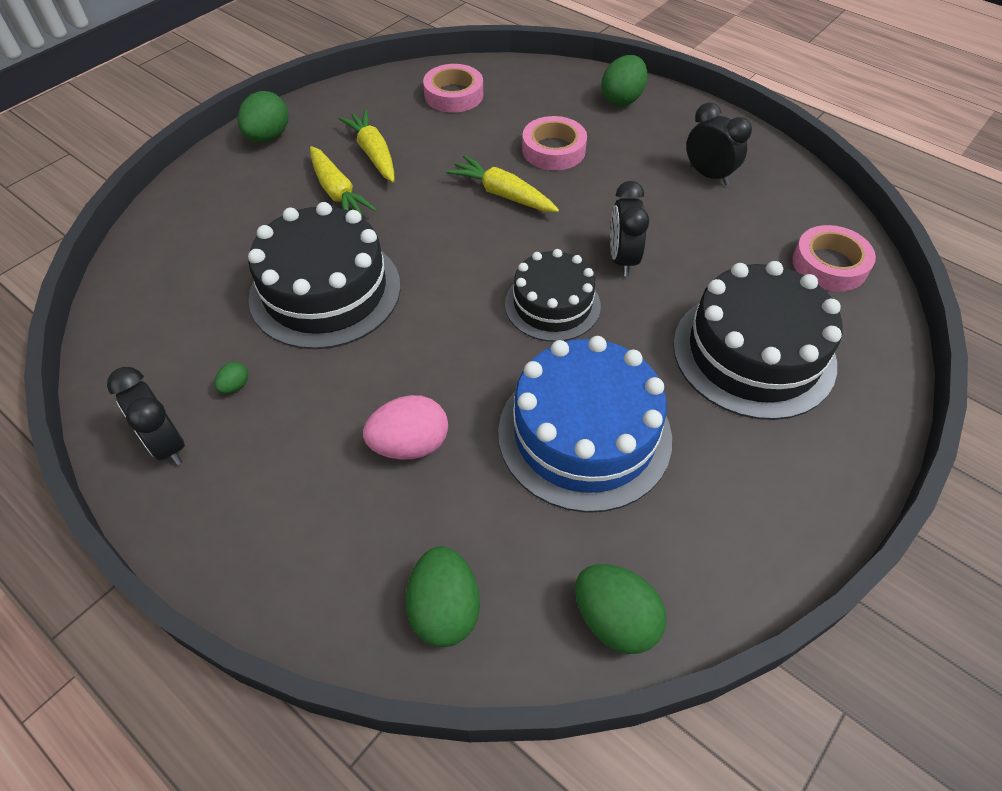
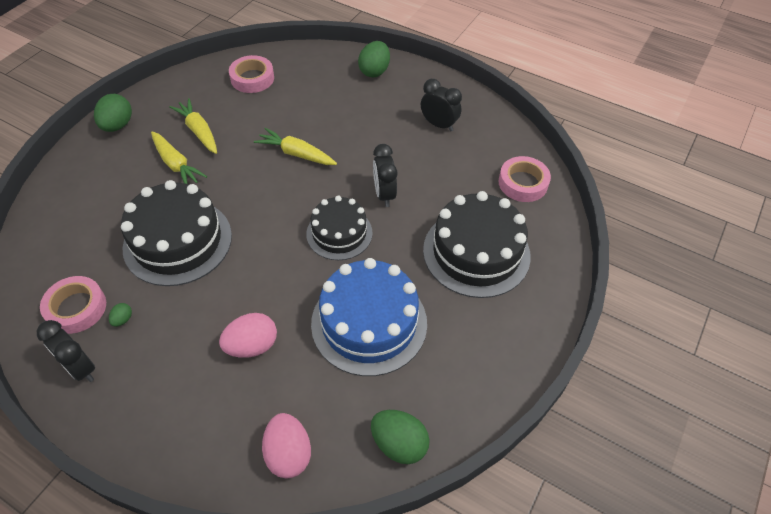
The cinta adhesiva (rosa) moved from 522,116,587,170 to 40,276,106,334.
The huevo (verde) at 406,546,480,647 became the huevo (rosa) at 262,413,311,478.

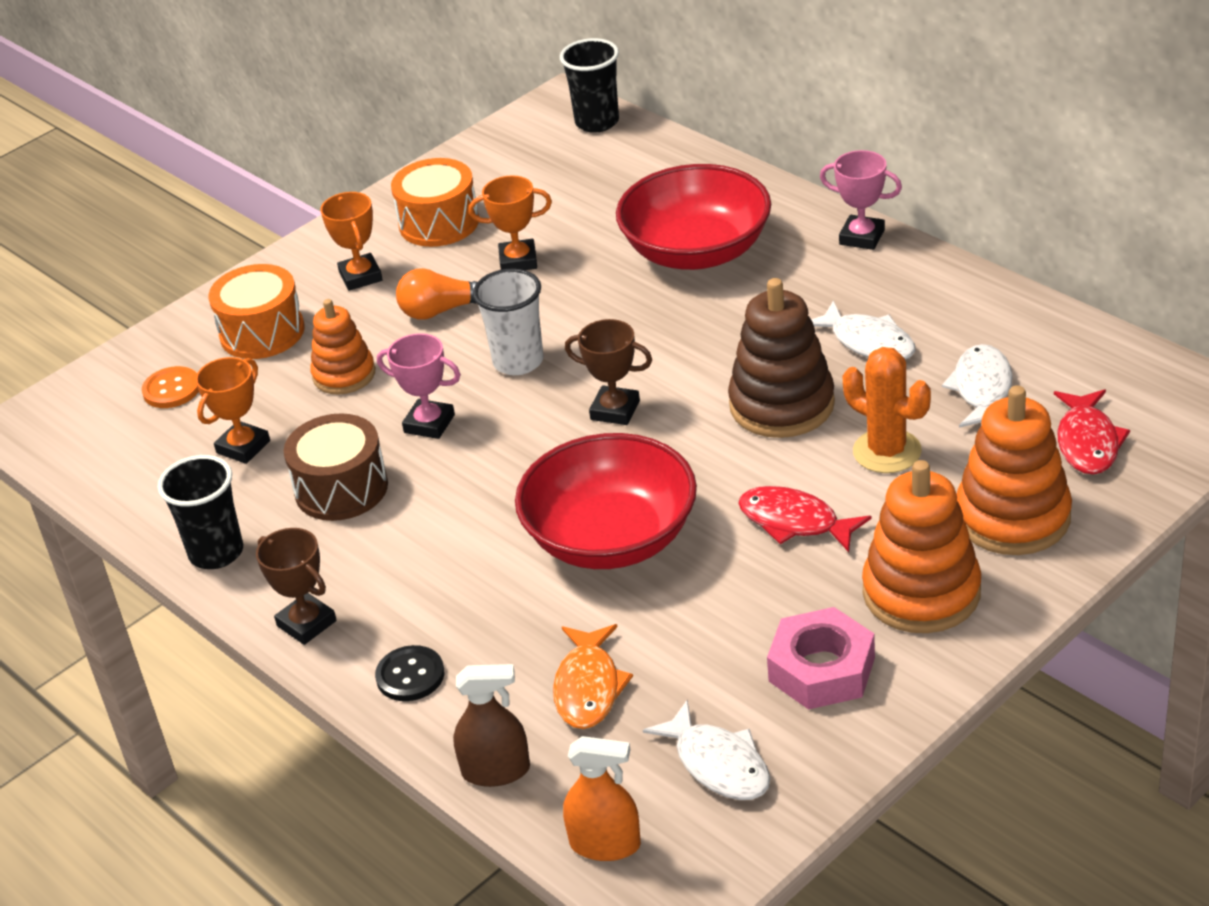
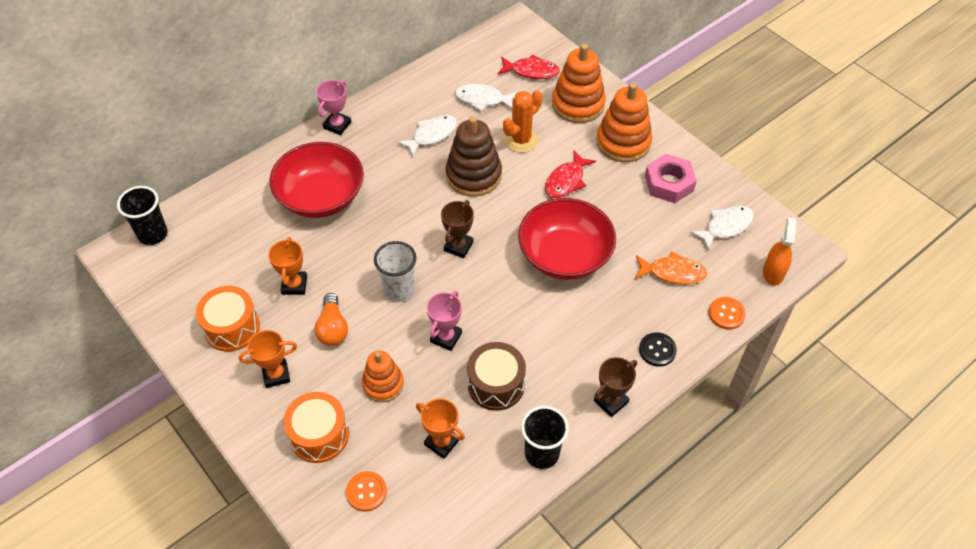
The pulverizador (marrón) at 453,664,530,787 was replaced by the botón (naranja) at 709,297,746,329.

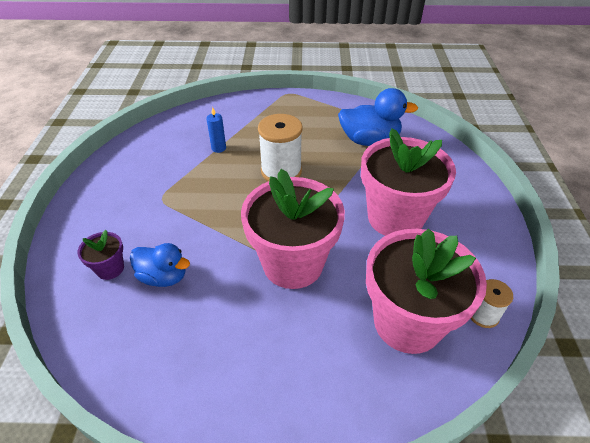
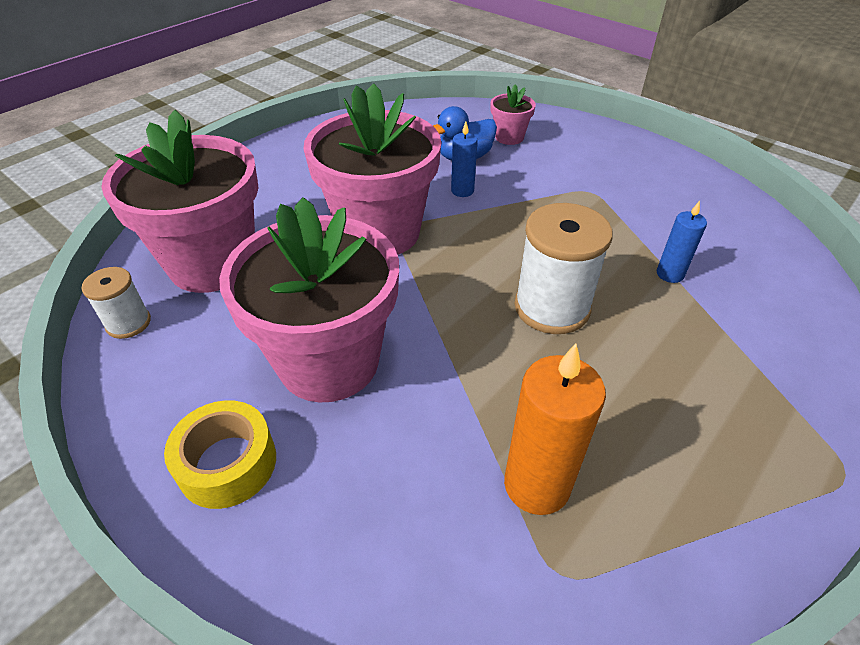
The cinta adhesiva (amarillo) at 164,400,276,509 appeared.
The vela (azul) at 451,122,477,197 appeared.
The maceta (morado) at 78,230,124,280 became the maceta (rosa) at 490,84,536,145.
The pato (azul) at 338,88,418,146 was replaced by the vela (naranja) at 504,344,606,515.

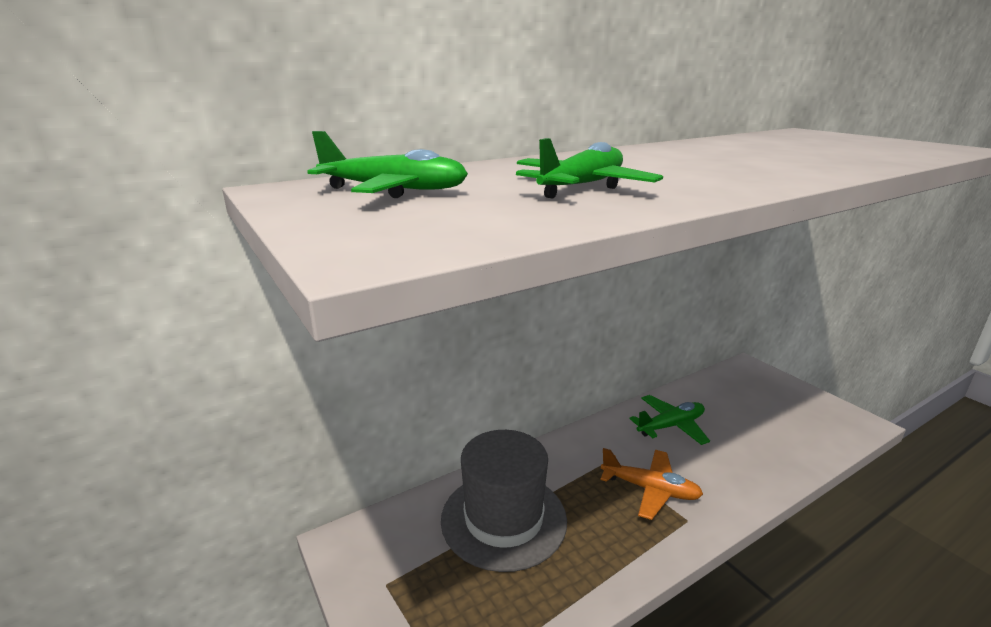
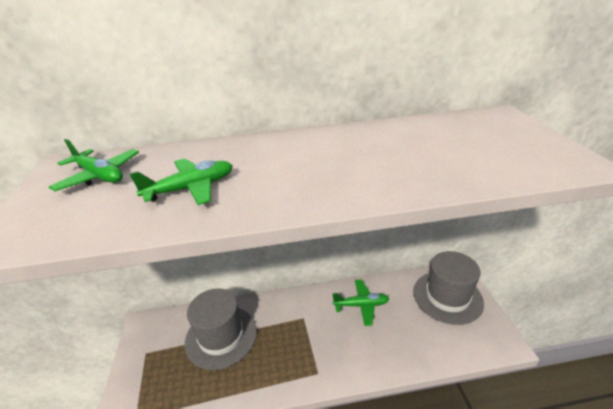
The sombrero (gris) at 413,251,484,325 appeared.
The avión (naranja) at 601,448,703,520 disappeared.

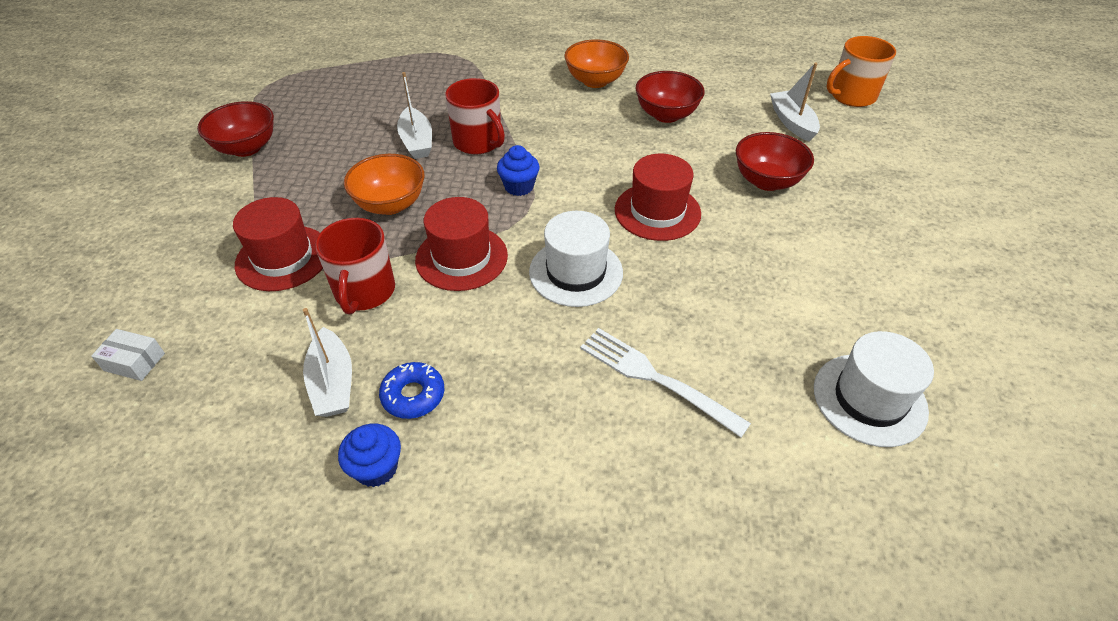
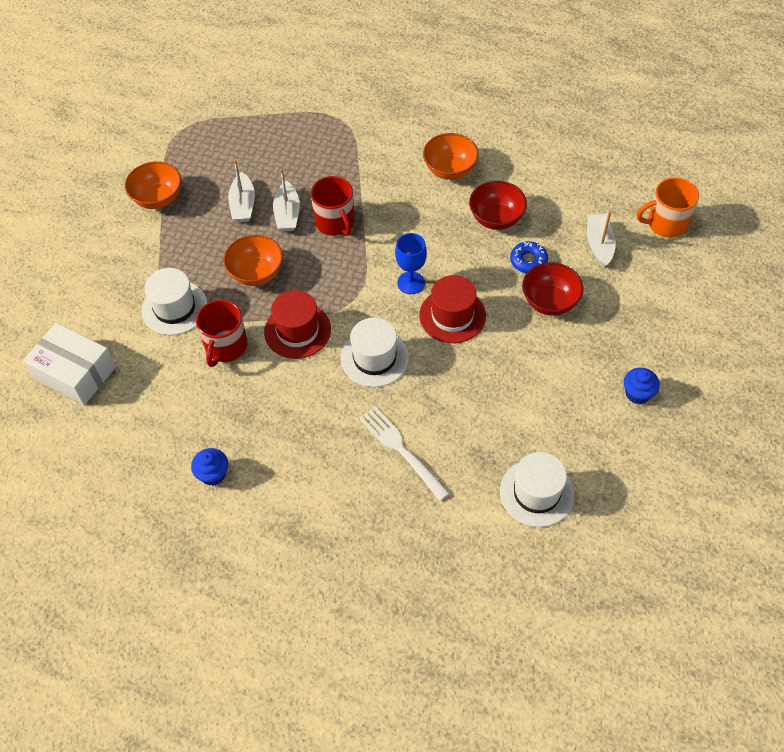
The caja (blanco) at 91,329,165,381 changed to 2.19 times the size.
The cuenco (rojo) at 197,101,274,157 became the cuenco (naranja) at 125,161,181,209.
The sombrero (rojo) at 233,197,323,291 became the sombrero (blanco) at 142,268,207,335.
The barco (blanco) moved from 303,308,352,417 to 228,160,255,222.
The copa (azul) at 395,233,427,294 appeared.
The rosquilla (azul) moved from 379,362,445,419 to 510,241,548,273.
The magdalena (azul) moved from 497,145,539,196 to 624,368,660,404.

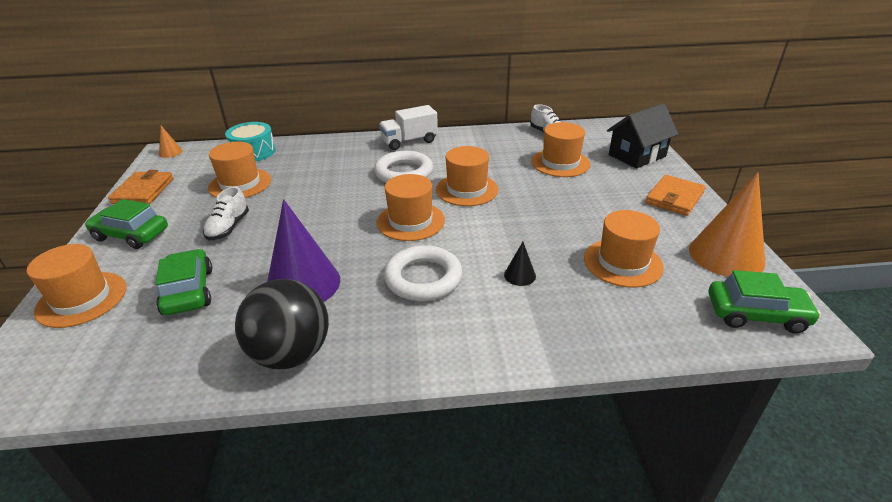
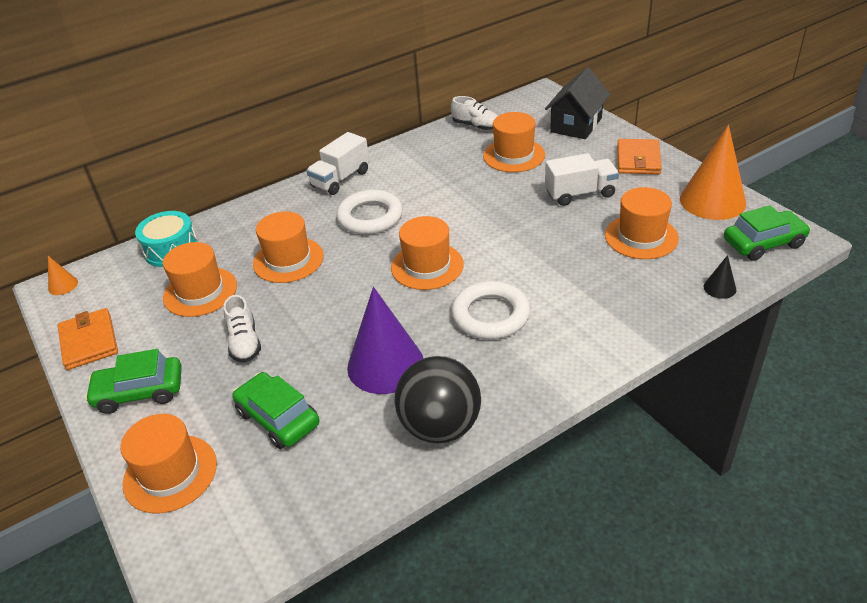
The sombrero (naranja) moved from 436,146,498,206 to 253,211,324,283.
The camión (blanco) at 545,153,619,206 appeared.
The cono (negro) moved from 504,242,536,286 to 704,255,736,299.

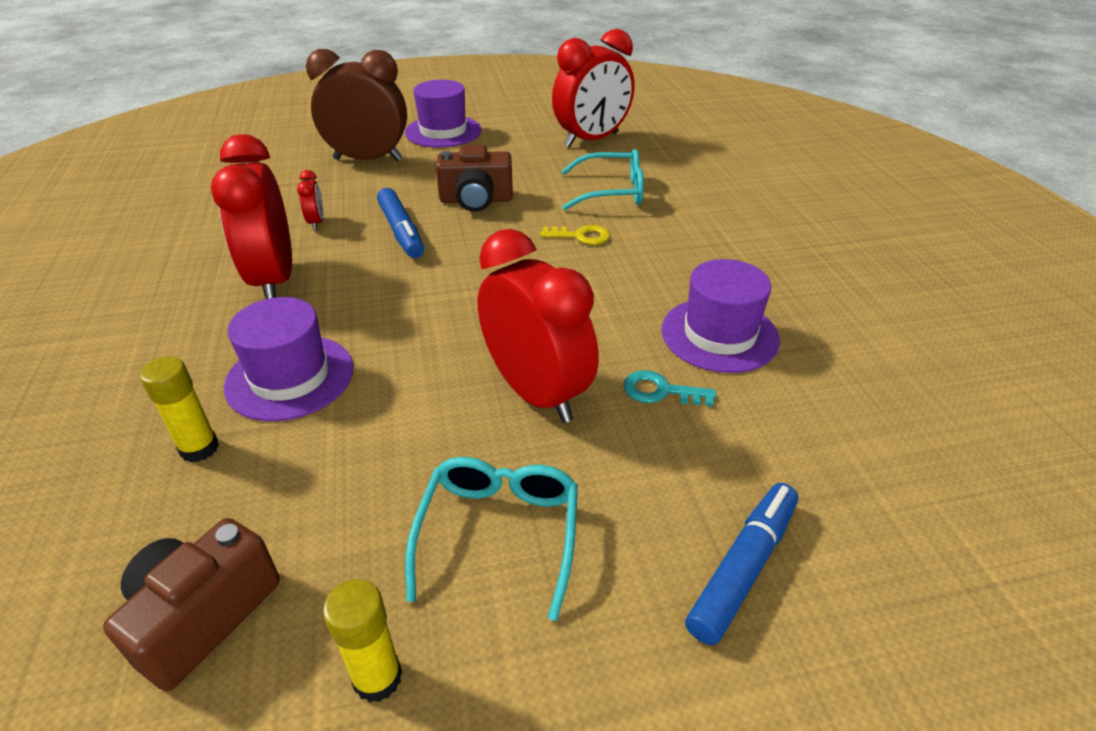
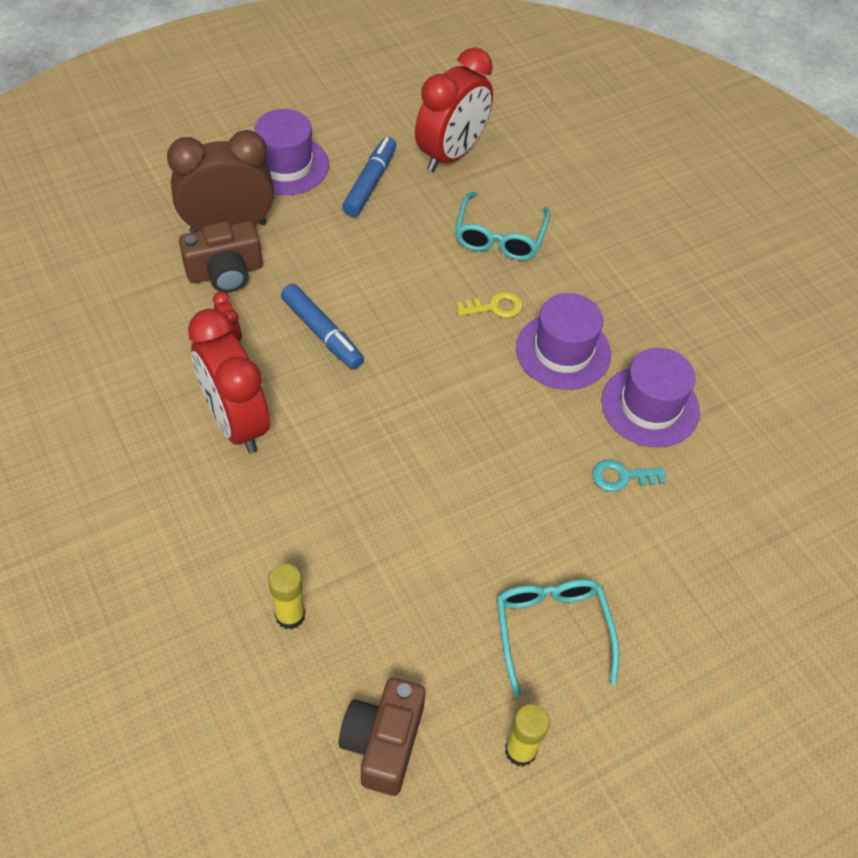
The cámara (marrón) moved from 436,145,513,212 to 179,221,263,293.
The rotulador (azul) moved from 685,483,798,645 to 342,137,396,217.
The gafas (turquesa) at 561,149,644,210 turned 120 degrees clockwise.
The sombrero (morado) moved from 224,297,353,421 to 516,293,611,390.
The despertador (rojo) at 478,229,599,423 disappeared.

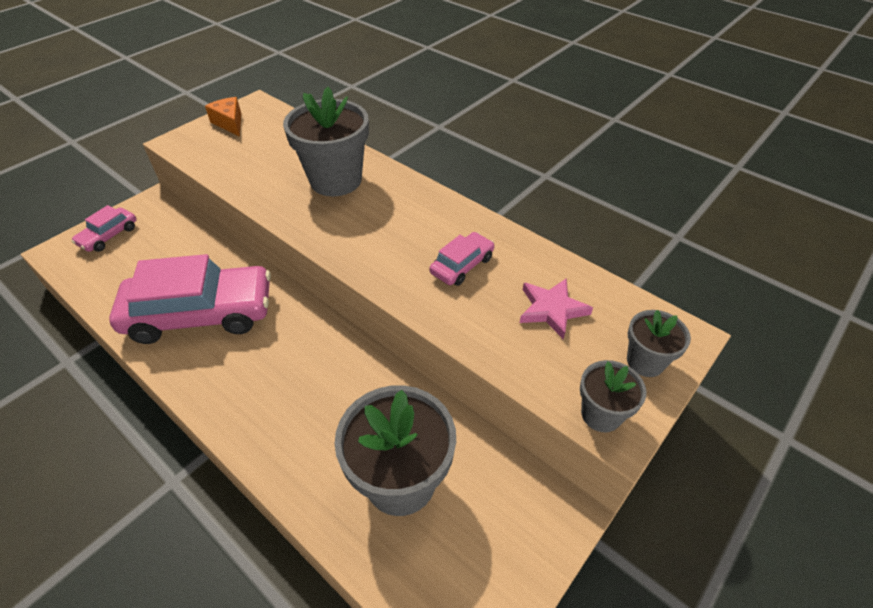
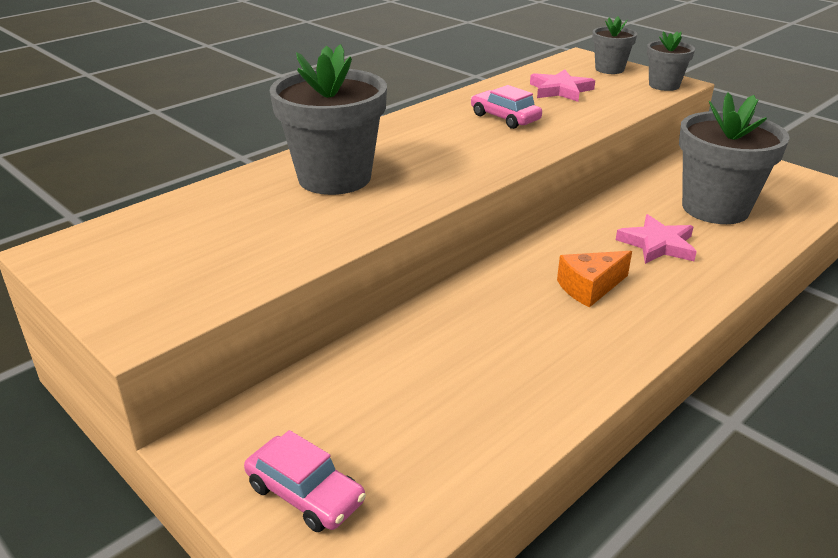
The queso (naranja) moved from 205,97,241,137 to 557,251,632,307.
The estrella (rosa) at 616,214,697,264 appeared.
The coche (rosa) at 109,254,271,344 disappeared.

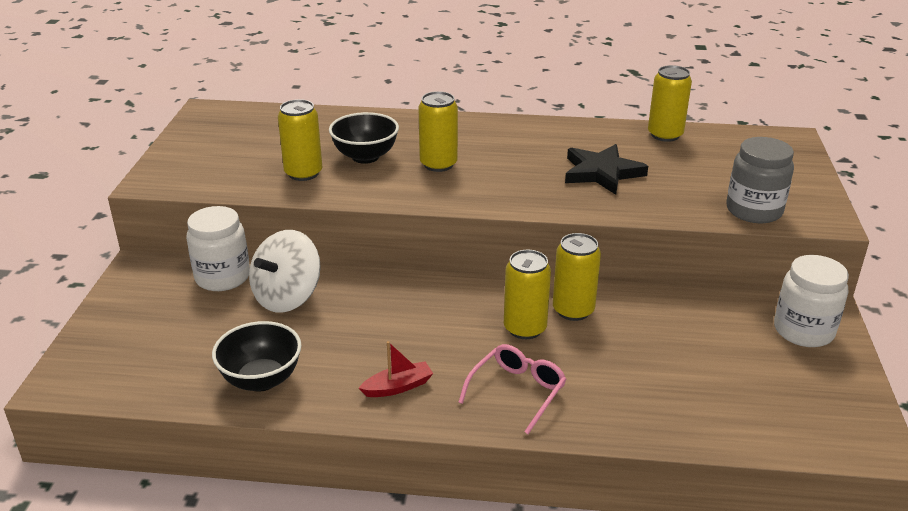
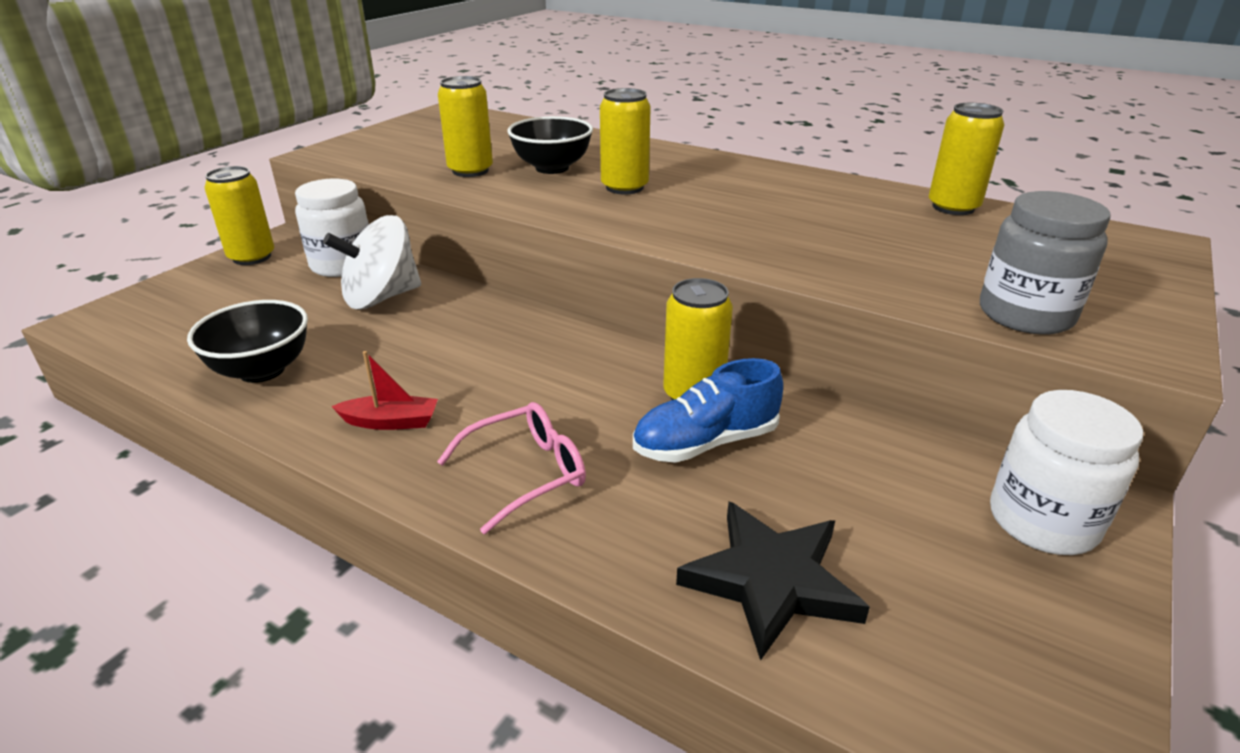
The lata (amarillo) moved from 504,250,551,339 to 204,166,274,265.
The zapato (azul) at 633,358,783,463 appeared.
The estrella (negro) moved from 565,144,648,195 to 676,502,870,661.

